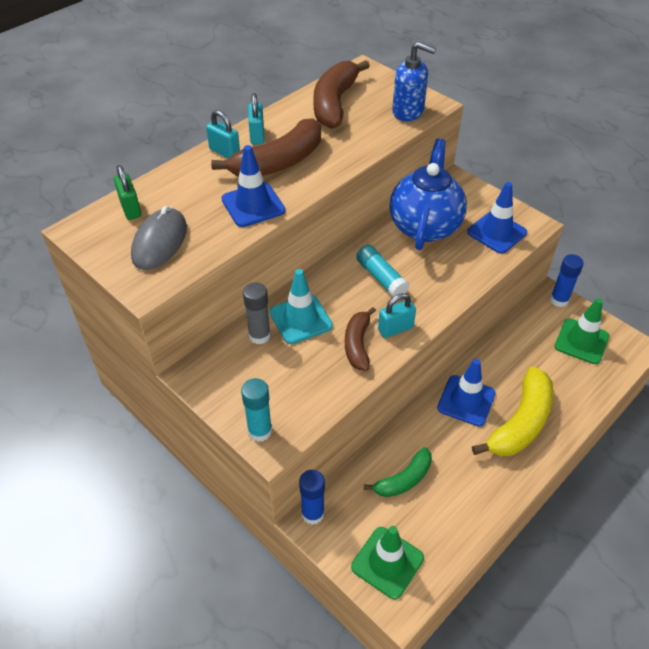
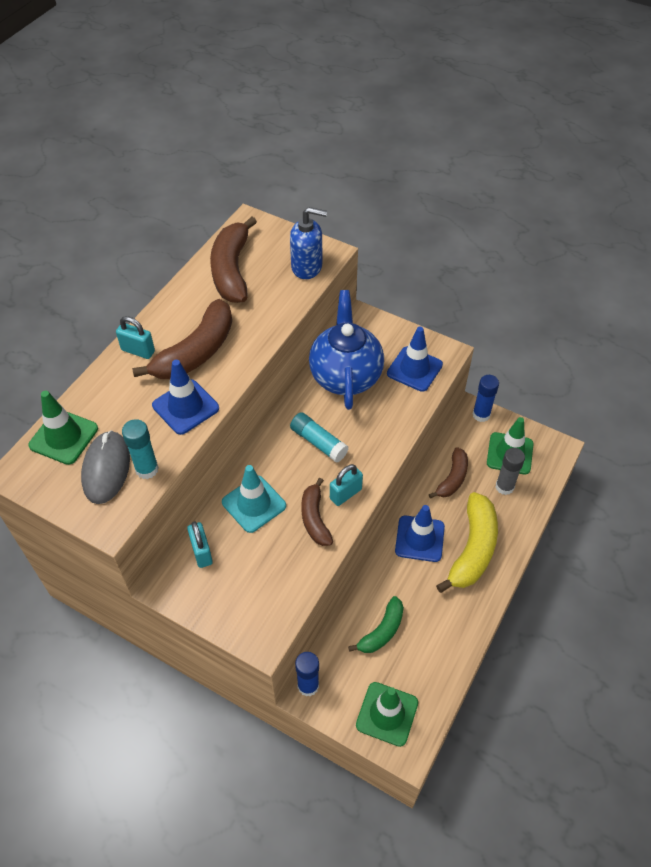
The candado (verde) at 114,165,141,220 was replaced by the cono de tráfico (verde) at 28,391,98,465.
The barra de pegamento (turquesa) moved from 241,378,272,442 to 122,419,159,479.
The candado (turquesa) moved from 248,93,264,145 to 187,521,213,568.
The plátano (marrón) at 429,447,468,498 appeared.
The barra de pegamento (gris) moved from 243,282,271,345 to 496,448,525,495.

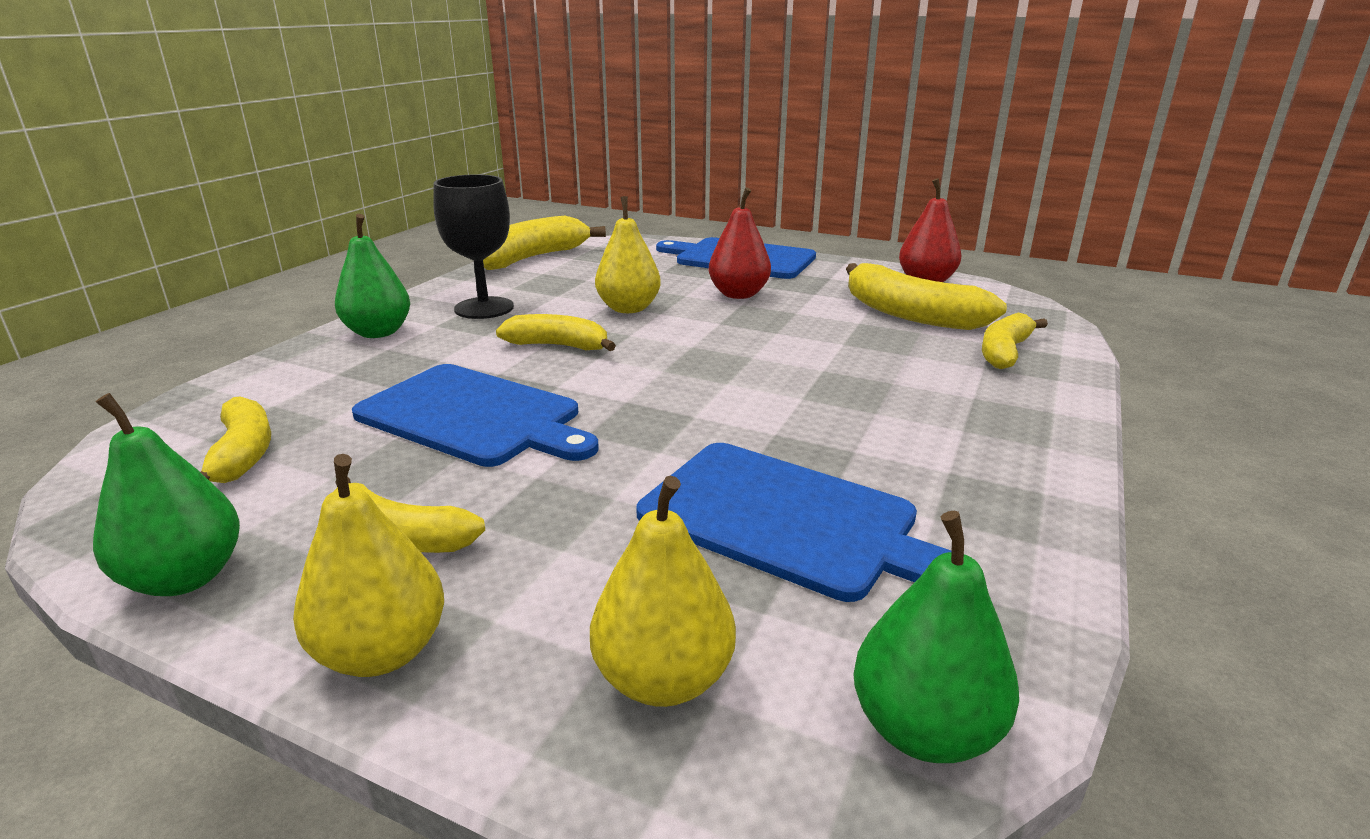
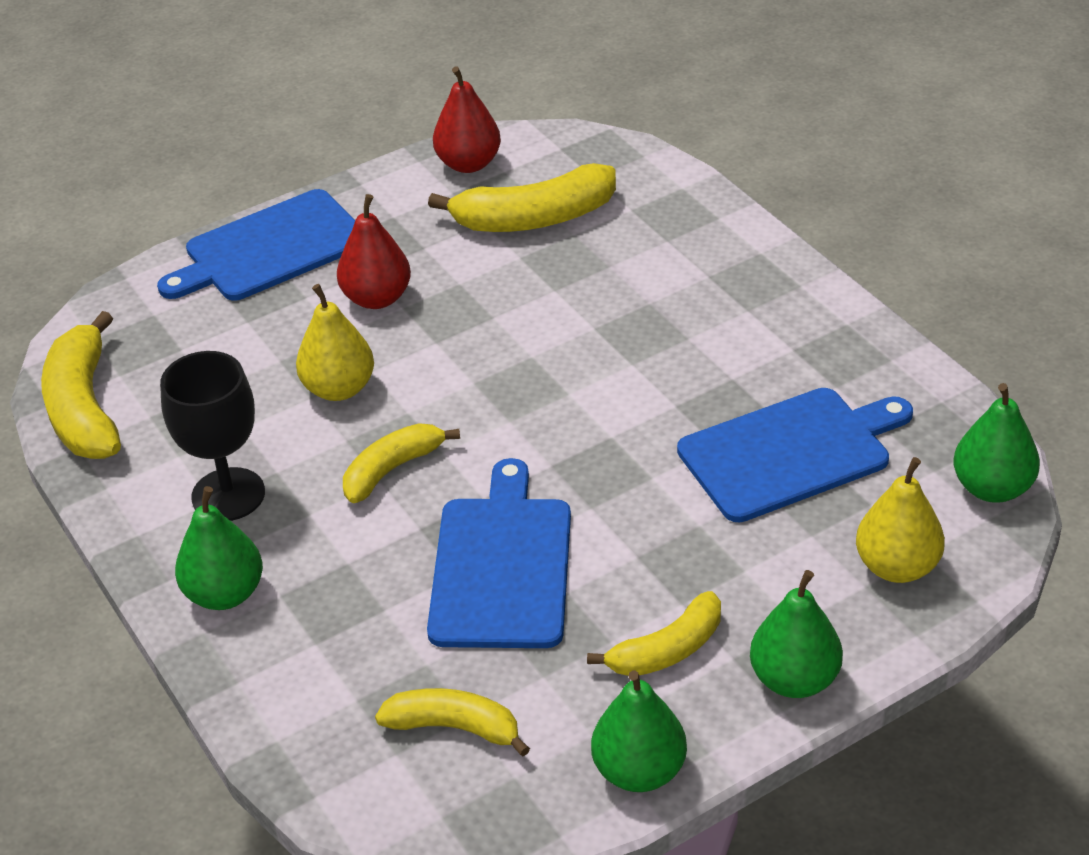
The tabla de cortar (azul) at 352,364,599,467 turned 60 degrees counterclockwise.
The pera (amarillo) at 293,454,444,677 became the pera (verde) at 750,570,843,698.
The plátano (amarillo) at 982,313,1048,369 disappeared.

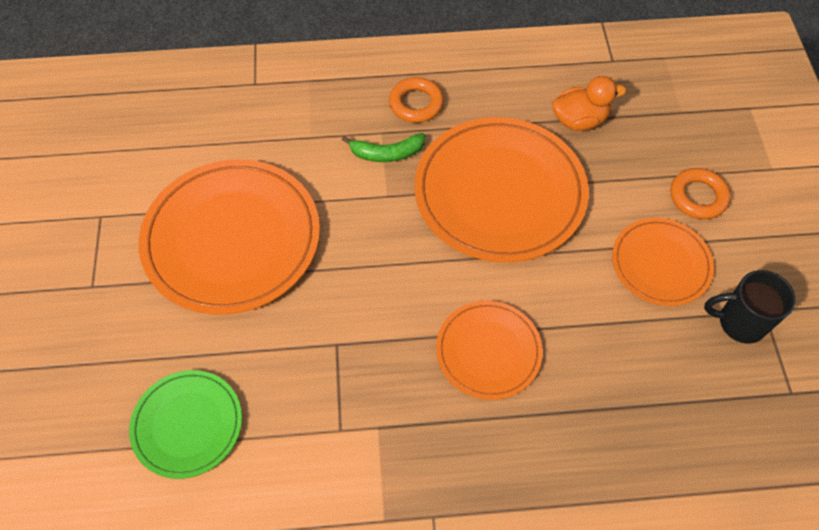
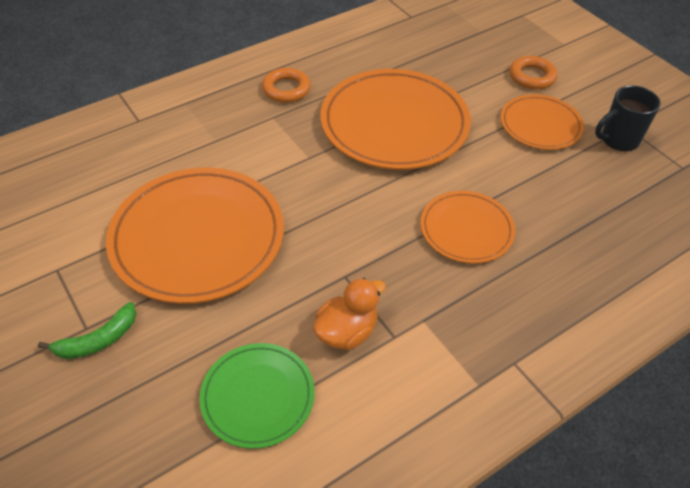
The plátano (verde) moved from 342,133,425,162 to 38,302,136,359.
The pato (naranja) moved from 552,76,626,131 to 313,278,386,350.

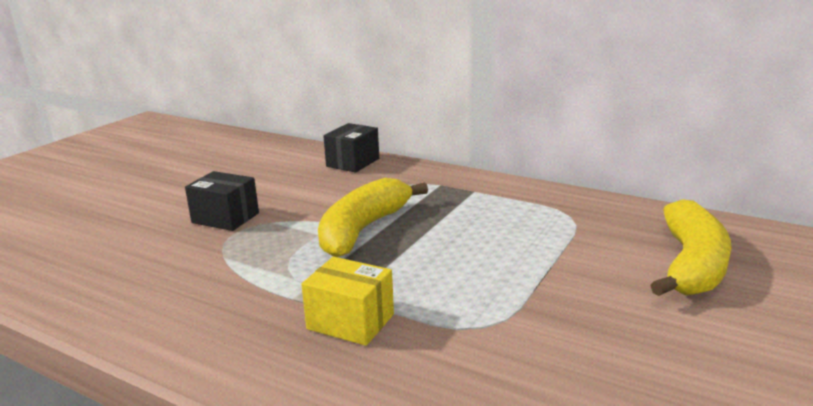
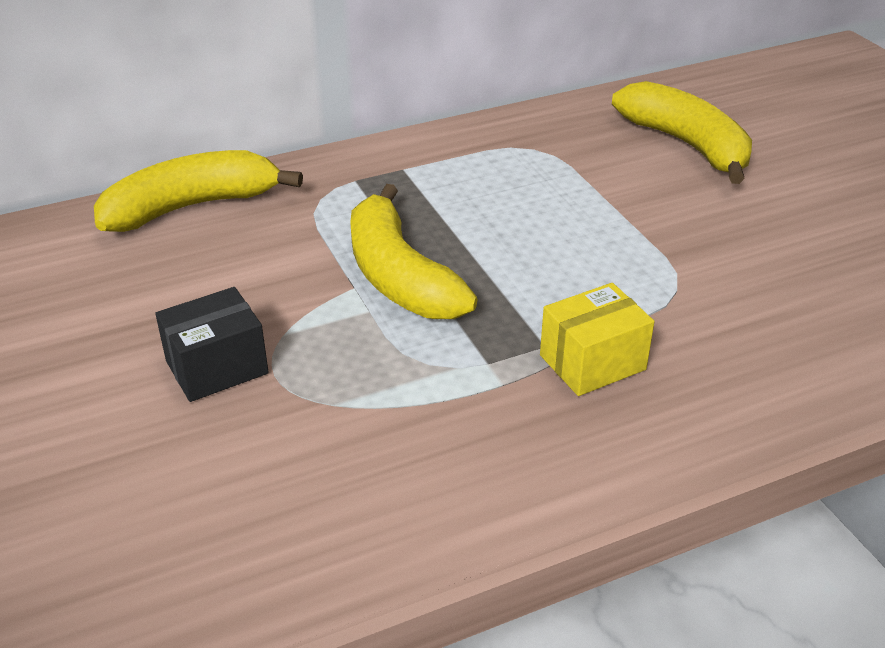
The caja (negro) at 323,123,379,173 was replaced by the plátano (amarillo) at 94,150,303,232.

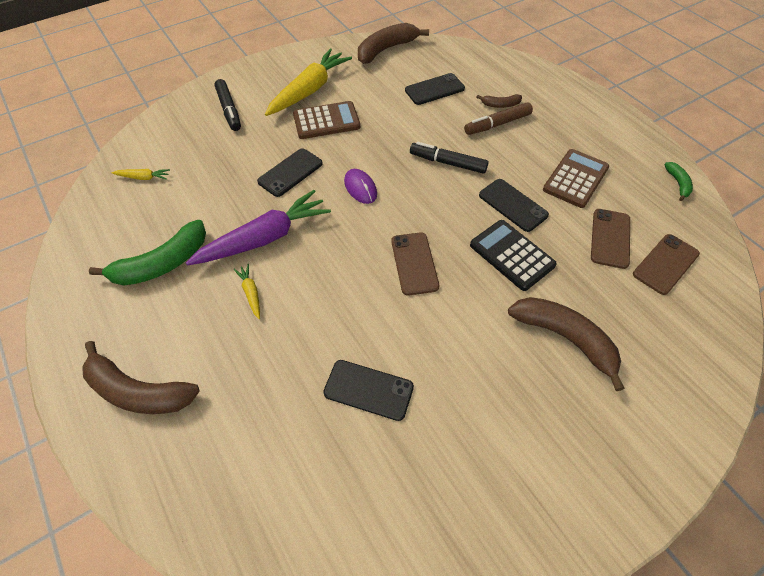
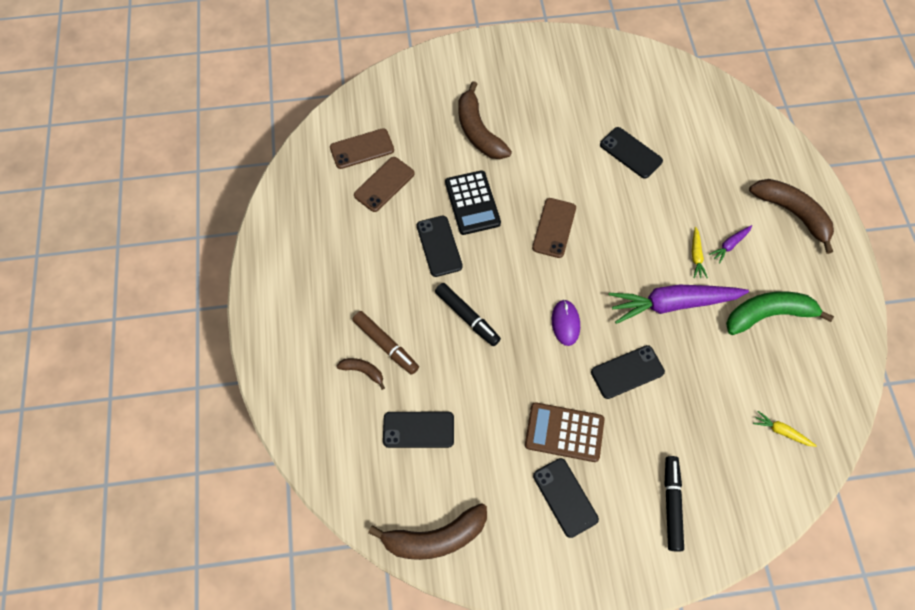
The rotulador (marrón) at 464,102,533,135 turned 45 degrees clockwise.
The zanahoria (amarillo) at 265,48,352,116 was replaced by the móvil (negro) at 533,458,599,538.
The zanahoria (morado) at 709,225,752,264 appeared.
The calculadora (marrón) at 543,149,609,208 disappeared.
The plátano (verde) at 664,162,693,201 disappeared.

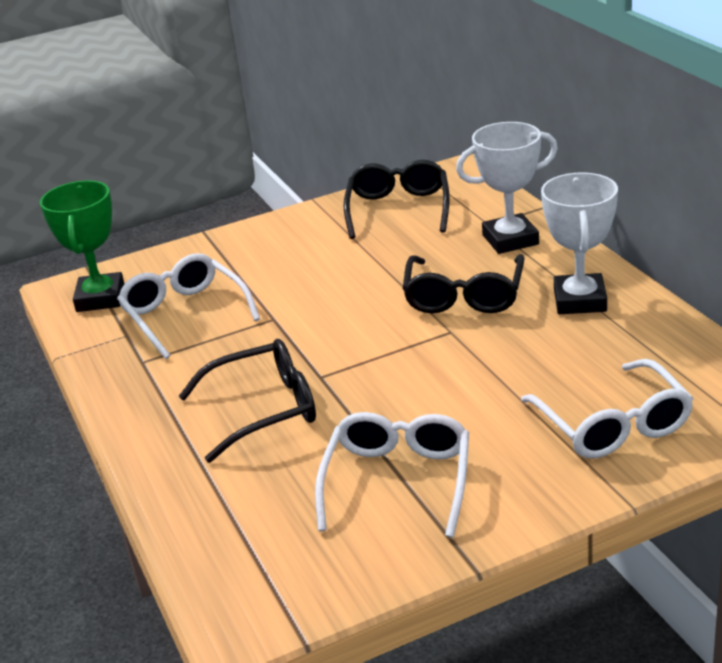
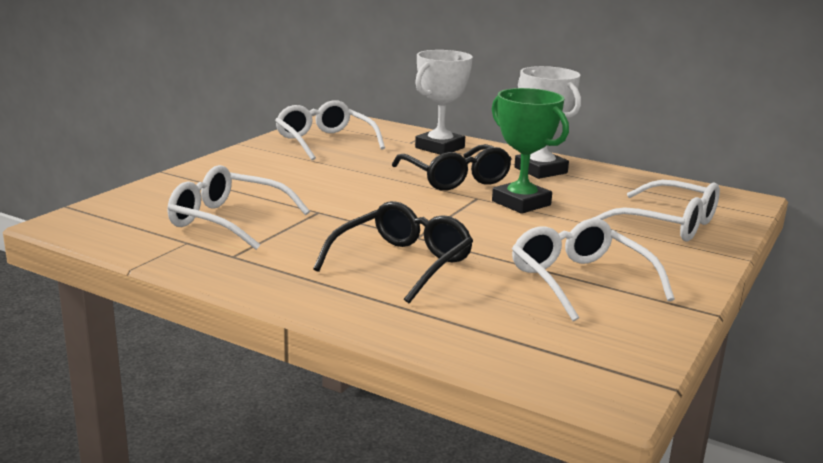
The gafas (negro) at 344,160,450,239 became the gafas (blanco) at 275,100,385,160.
The trofeo (verde) moved from 40,180,124,312 to 492,88,569,214.

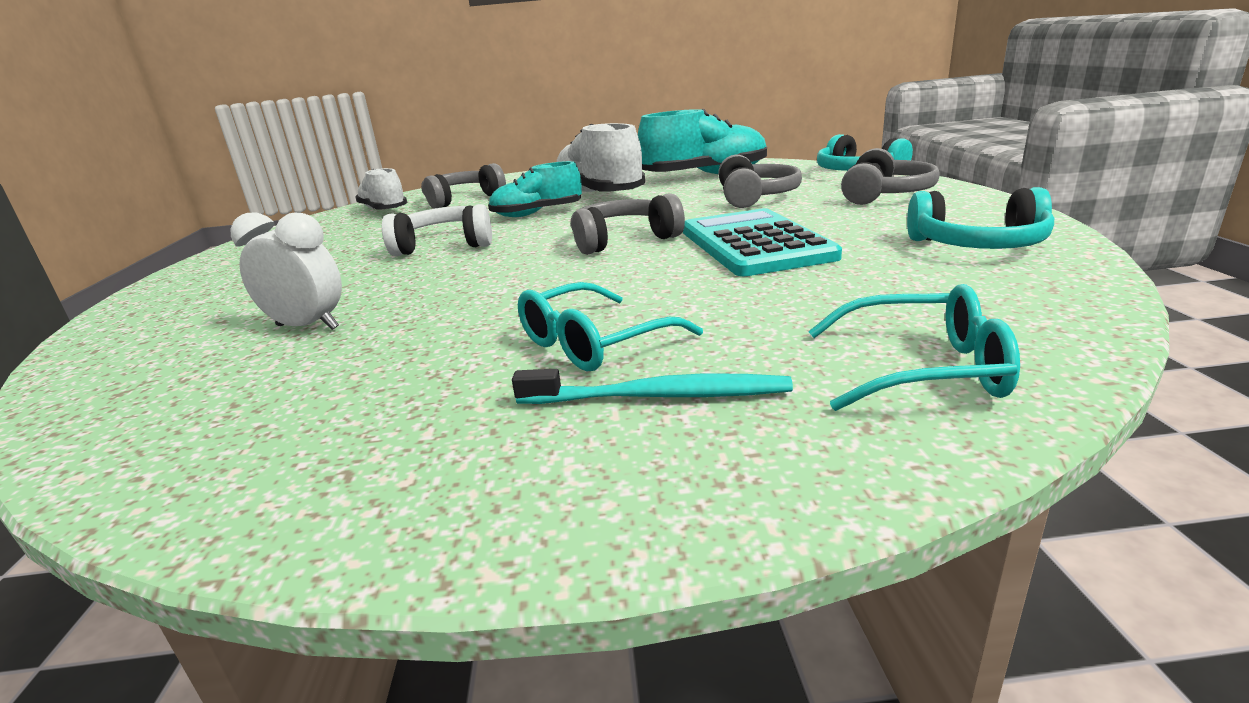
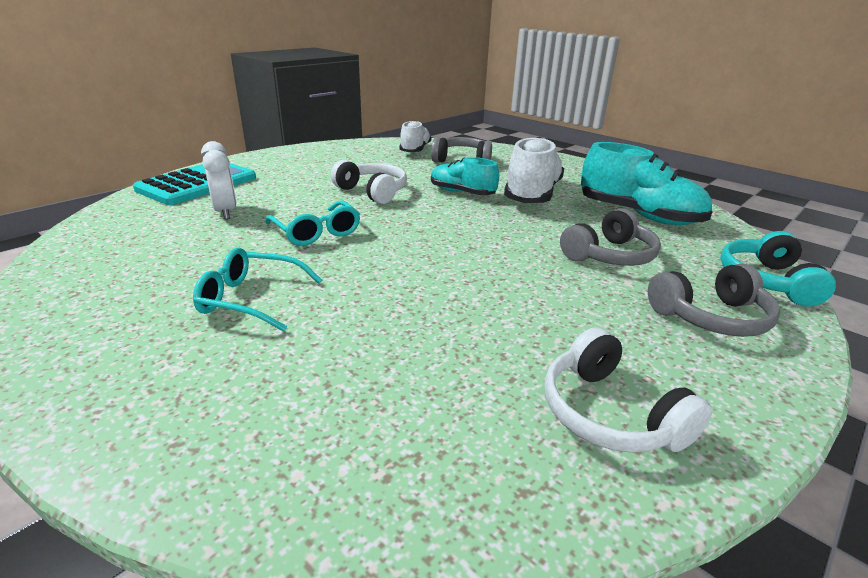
The calculadora (turquesa) moved from 683,208,842,276 to 133,163,256,205.
The gafas (turquesa) moved from 808,284,1020,411 to 266,200,360,246.
The auriculares (turquesa) at 907,187,1054,249 became the auriculares (blanco) at 544,327,712,453.
The cepillo de dientes (turquesa) at 512,369,793,404 disappeared.
The auriculares (gris) at 571,193,685,255 disappeared.

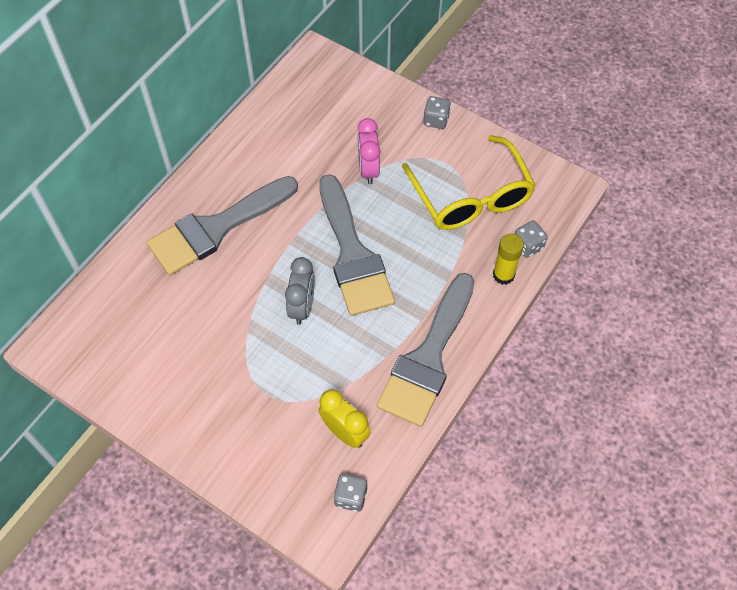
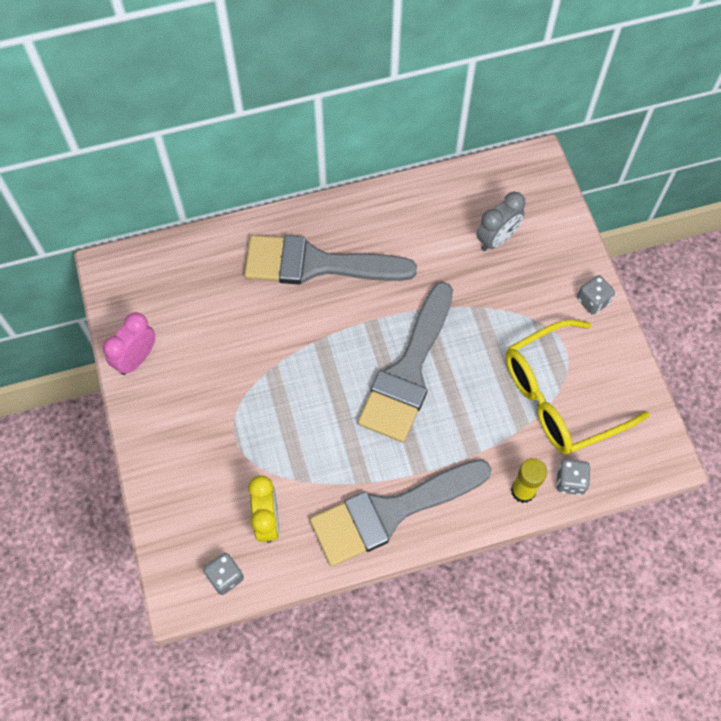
The despertador (rosa) moved from 357,118,381,184 to 103,312,155,375.
The despertador (gris) moved from 285,257,315,325 to 477,192,525,251.
The gafas (amarillo) at 402,135,536,230 turned 45 degrees clockwise.

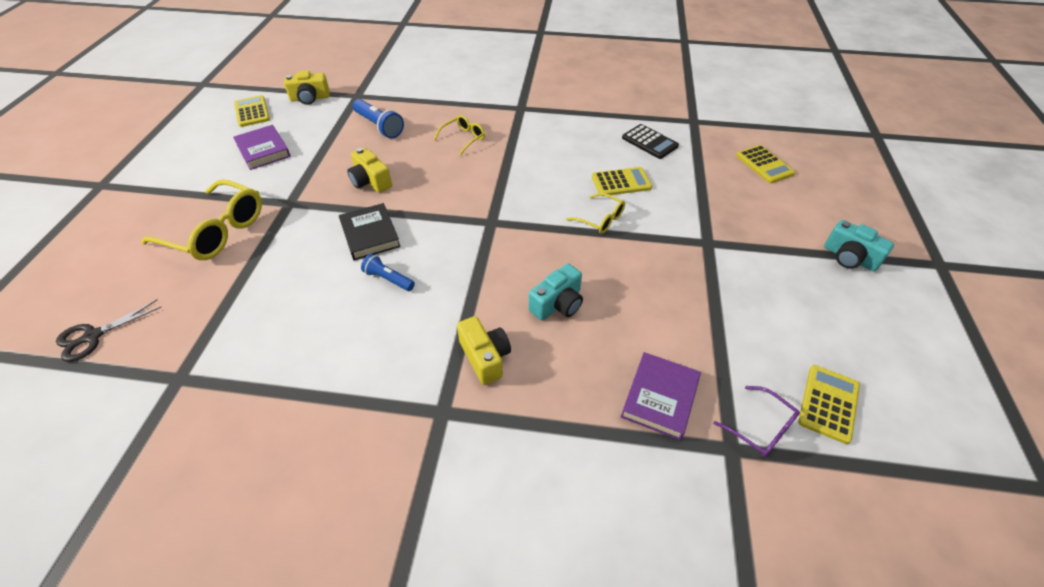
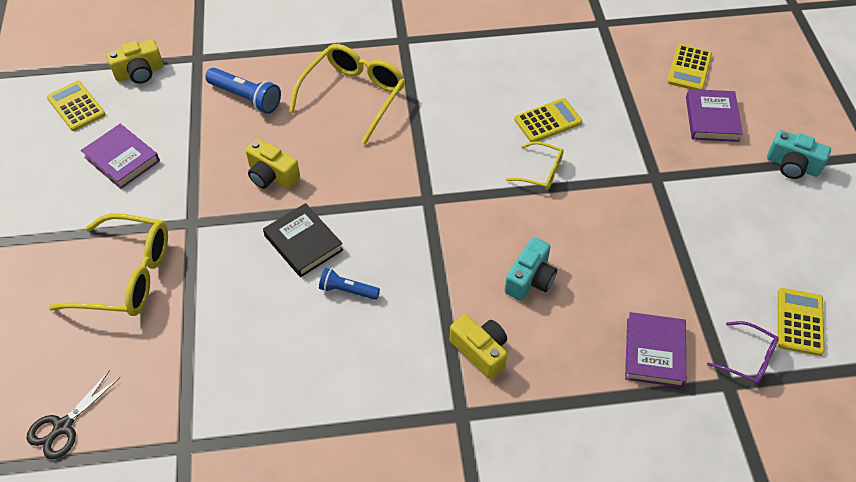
The gafas (amarillo) at 434,115,485,156 changed to 1.91 times the size.
The calculadora (amarillo) at 736,145,795,183 turned 60 degrees clockwise.
The libro (morado) at 686,89,743,142 appeared.
The calculadora (negro) at 622,124,679,159 disappeared.

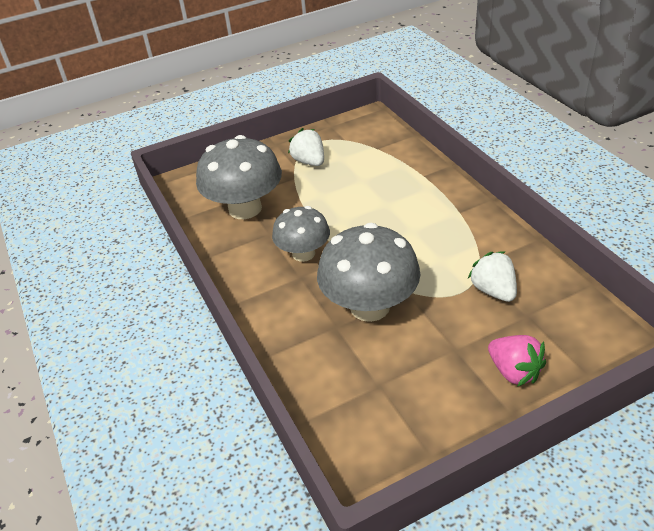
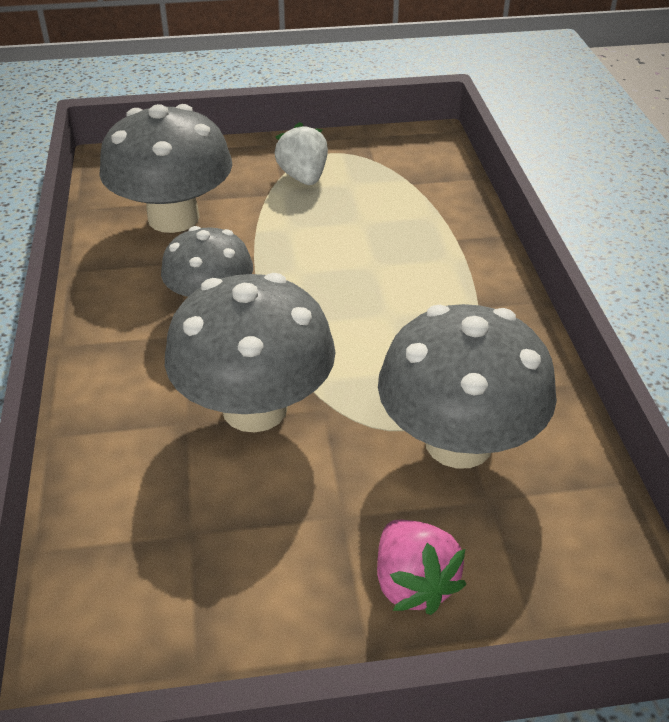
The fresa (blanco) at 468,251,517,302 was replaced by the seta (gris) at 378,304,557,469.

